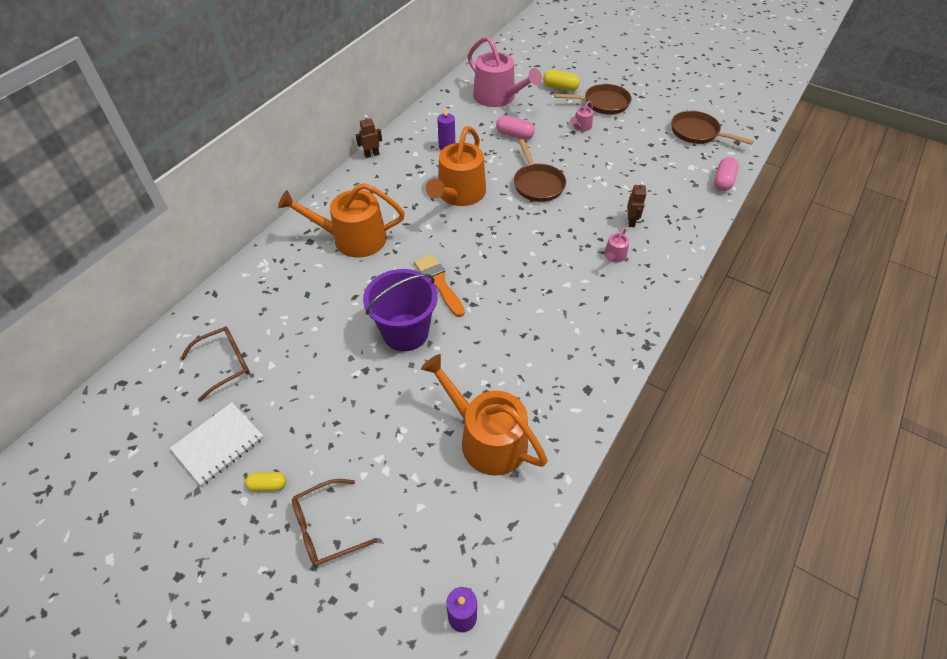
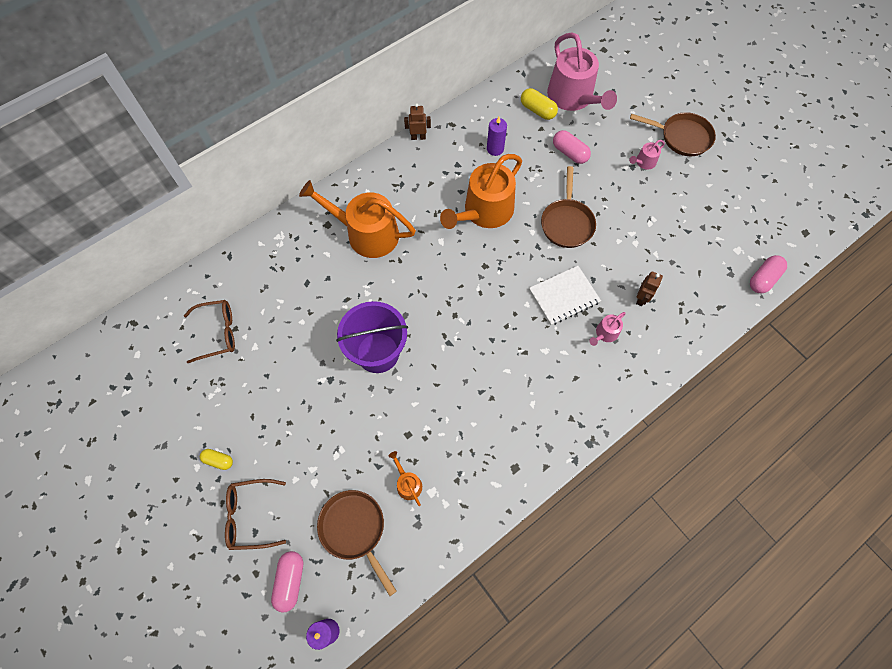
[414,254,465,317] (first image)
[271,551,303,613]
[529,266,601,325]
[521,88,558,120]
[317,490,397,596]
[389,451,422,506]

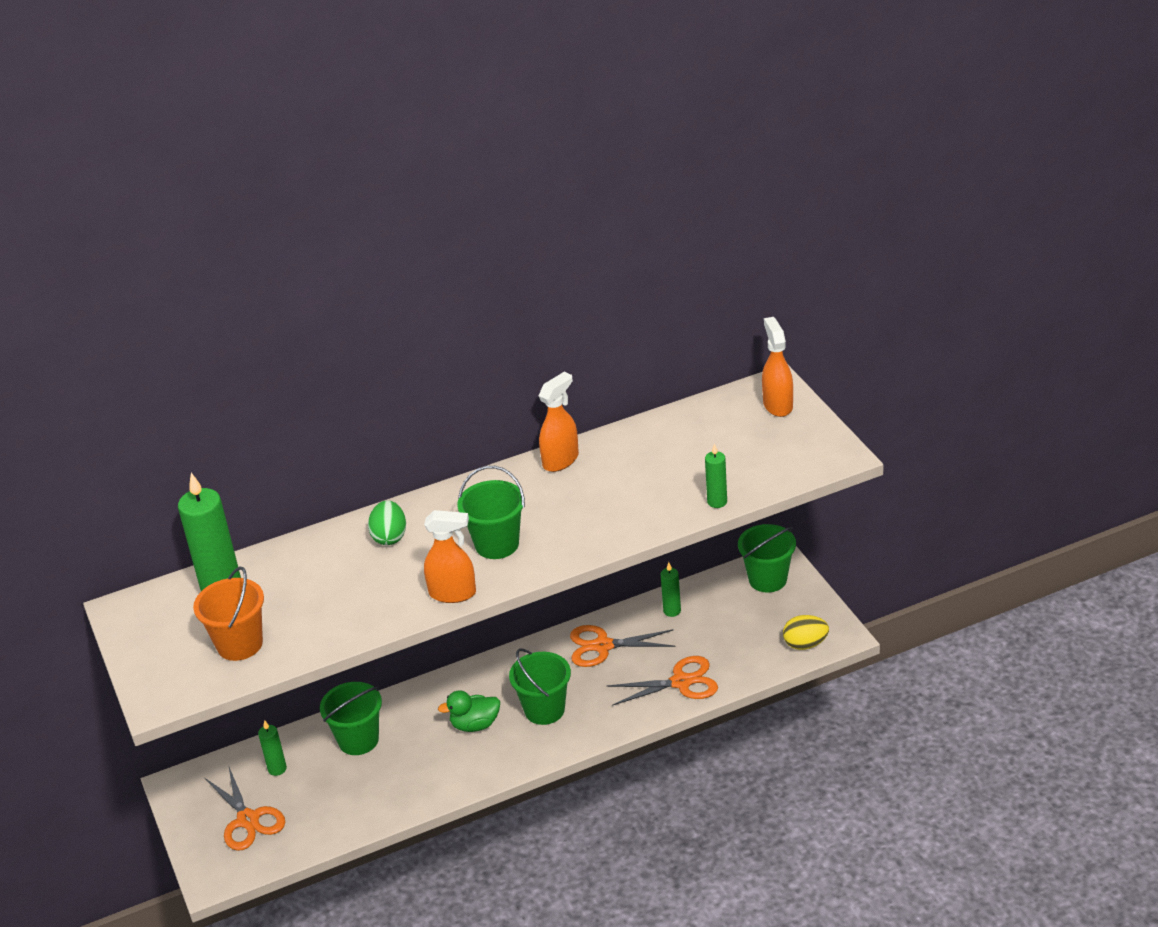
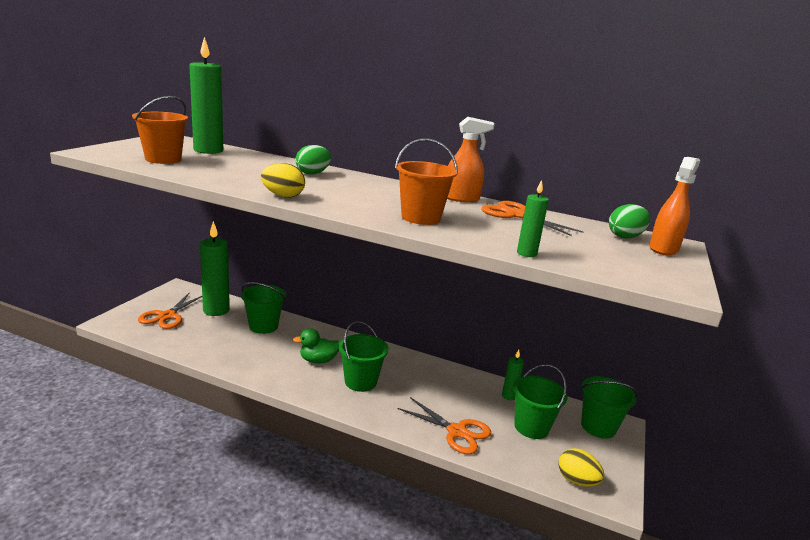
[395,138,458,225]
[609,204,650,238]
[513,364,568,439]
[481,201,584,236]
[261,163,305,197]
[293,328,340,364]
[200,221,230,316]

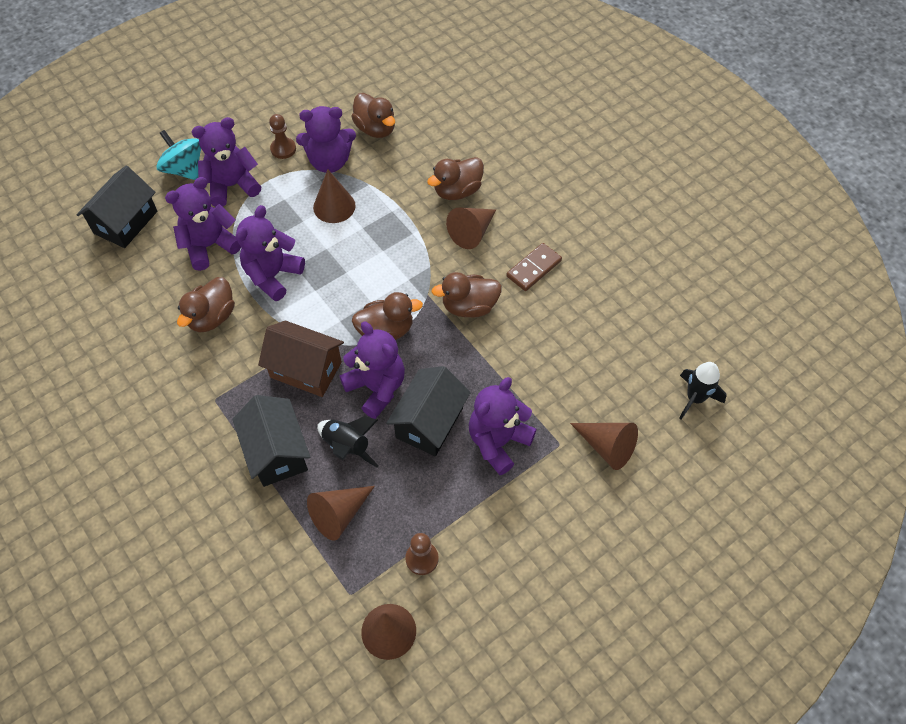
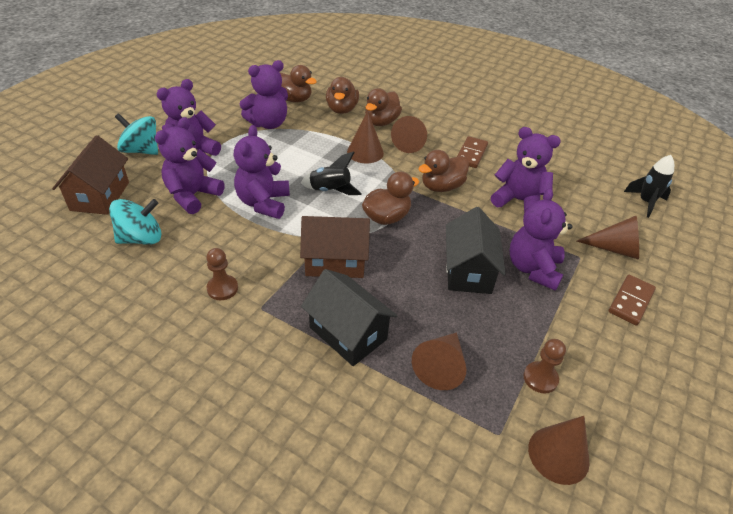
[109,199,161,245]
[608,275,656,326]
[326,77,359,114]
[206,248,238,300]
[347,110,384,163]
[301,151,362,195]
[491,127,561,214]
[52,135,129,215]

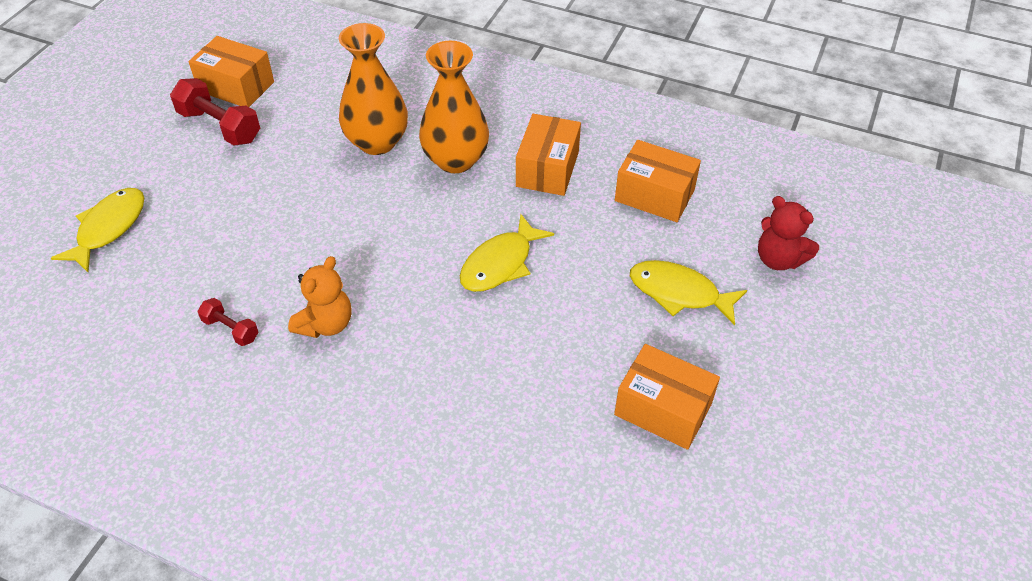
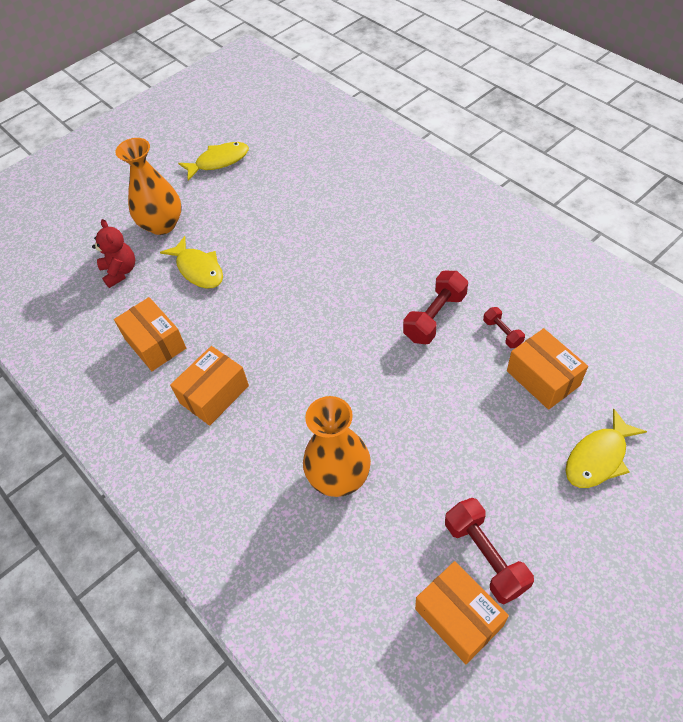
[115,138,182,235]
[178,142,249,181]
[507,328,588,410]
[403,271,468,344]

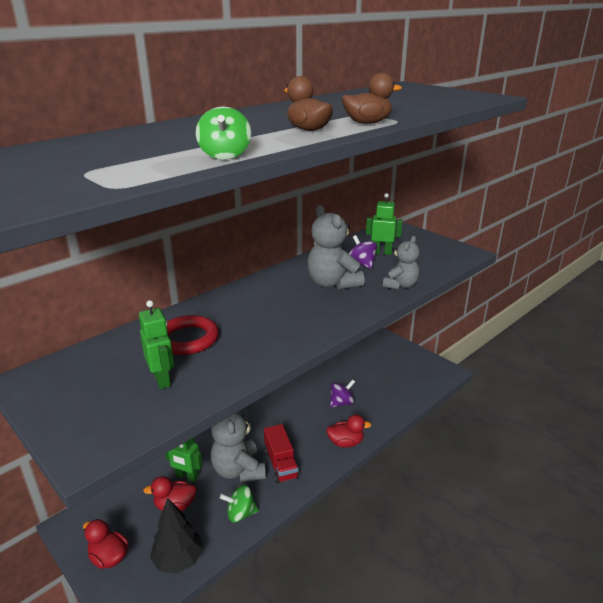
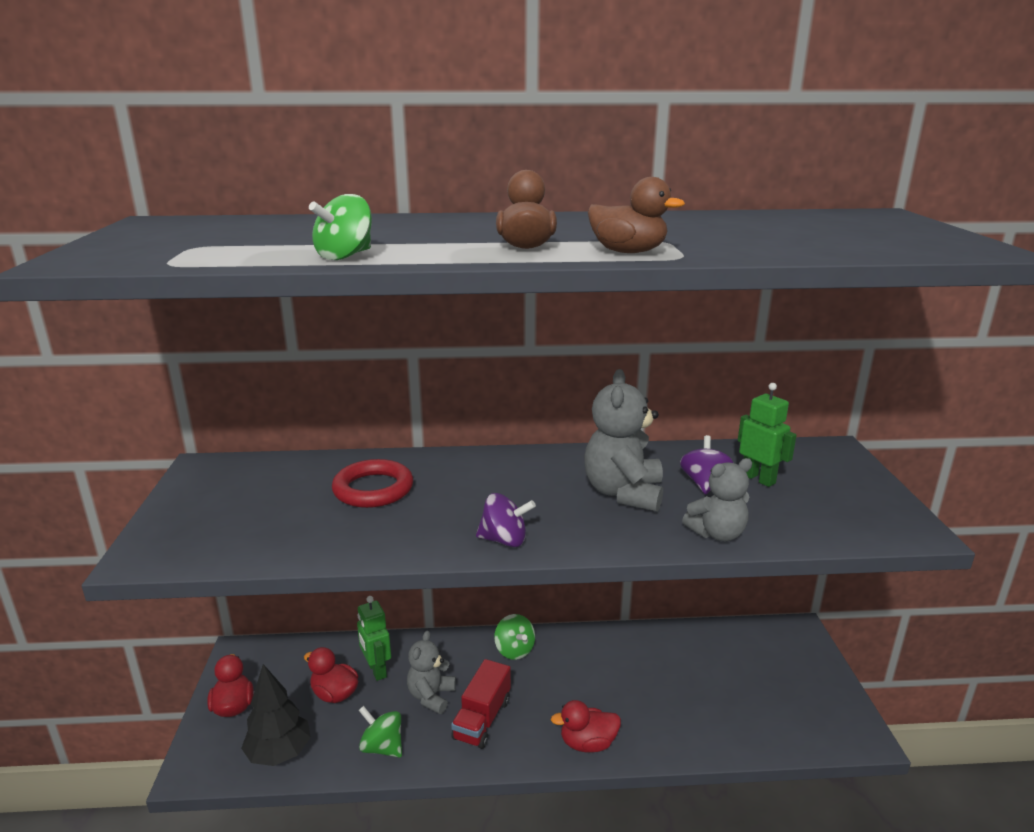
[139,300,174,389] (first image)
[494,614,535,660]
[476,493,536,547]
[551,700,621,752]
[407,631,456,714]

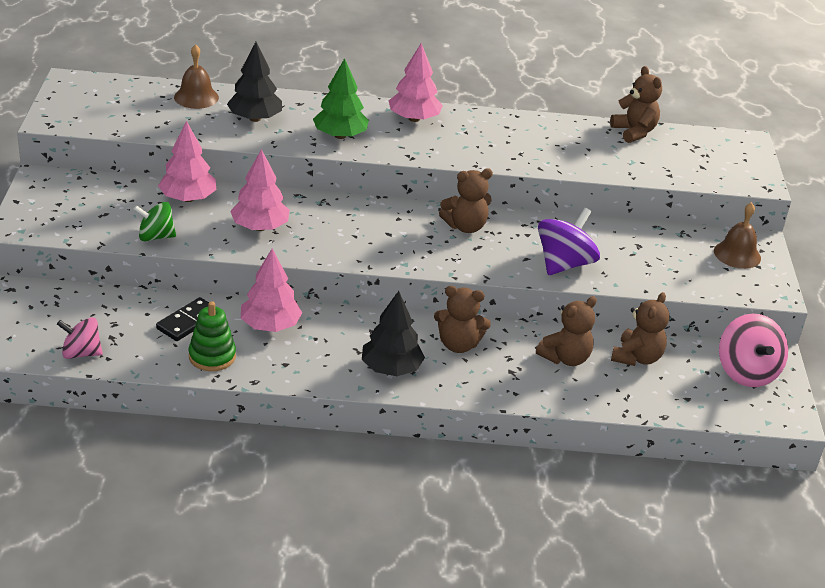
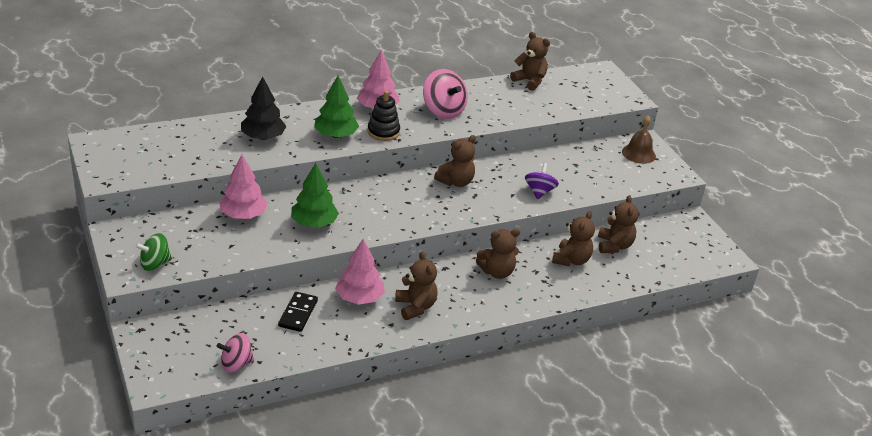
[174,44,219,109] (first image)
[188,301,236,371] (first image)
[362,291,425,376] (first image)
[367,91,400,141]
[395,251,438,320]
[135,233,172,271]
[423,69,468,119]
[291,163,339,228]
[525,163,559,199]

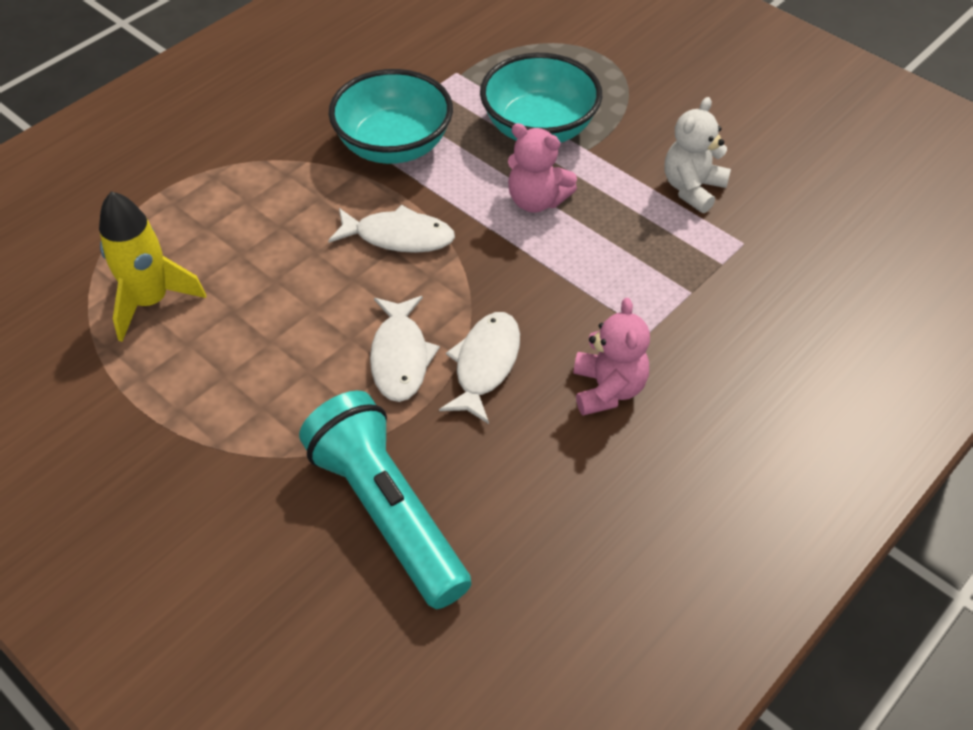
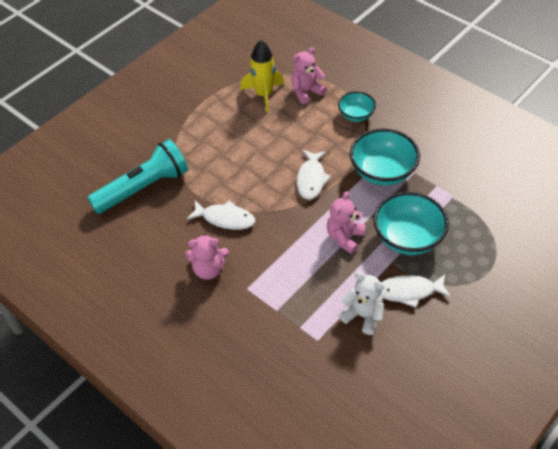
[291,47,327,104]
[338,91,376,122]
[381,274,451,308]

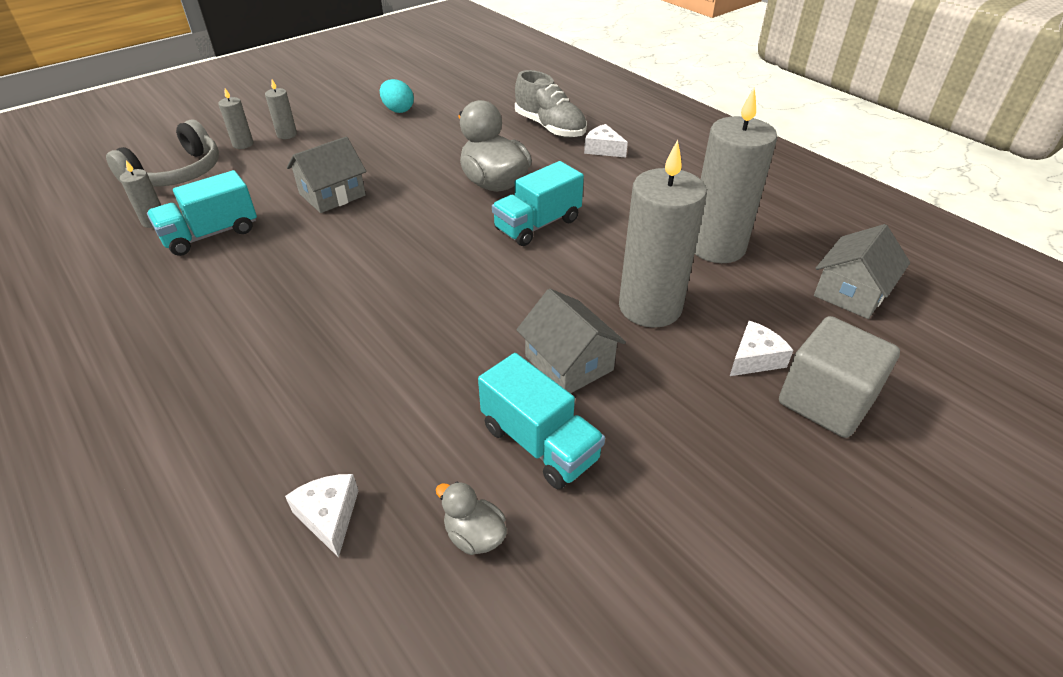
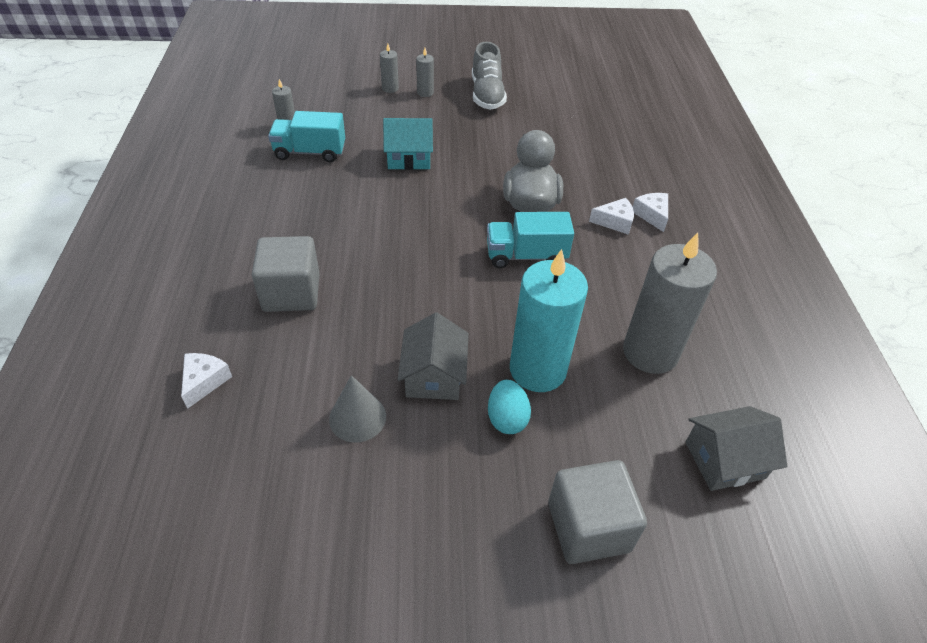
[106,120,219,186] (first image)
[436,482,507,555] (first image)
[252,236,320,312]
[488,380,531,434]
[472,42,507,110]
[589,198,634,235]
[329,375,386,442]
[383,118,433,170]
[510,249,588,392]

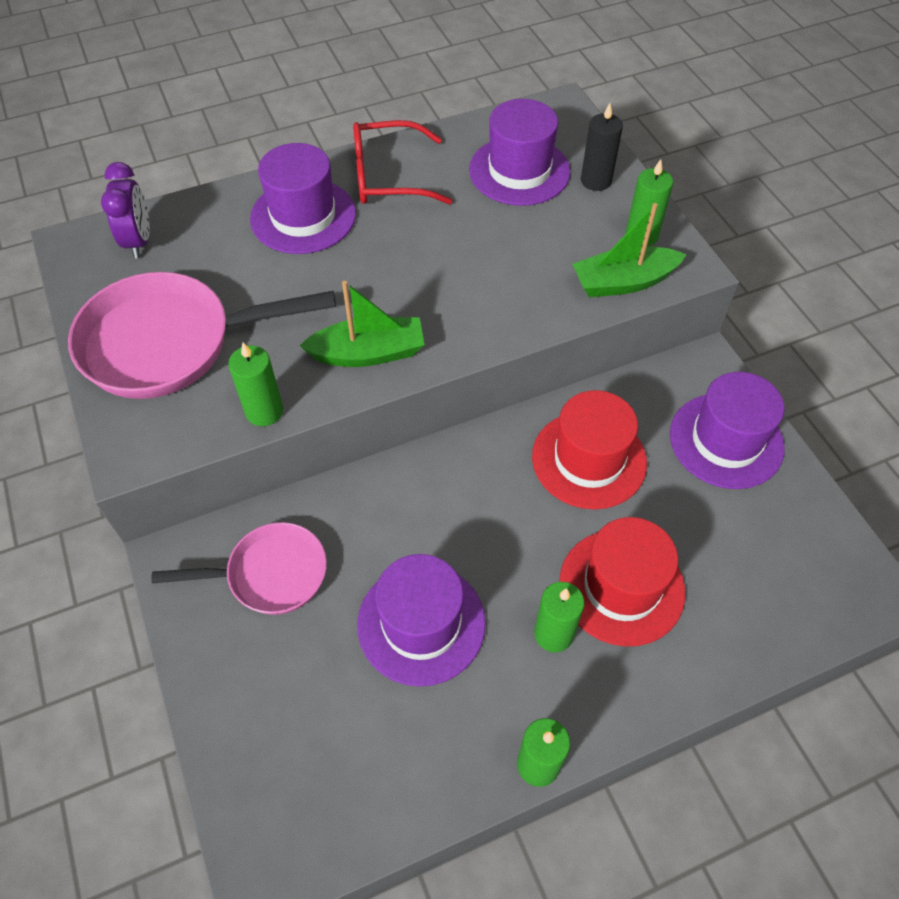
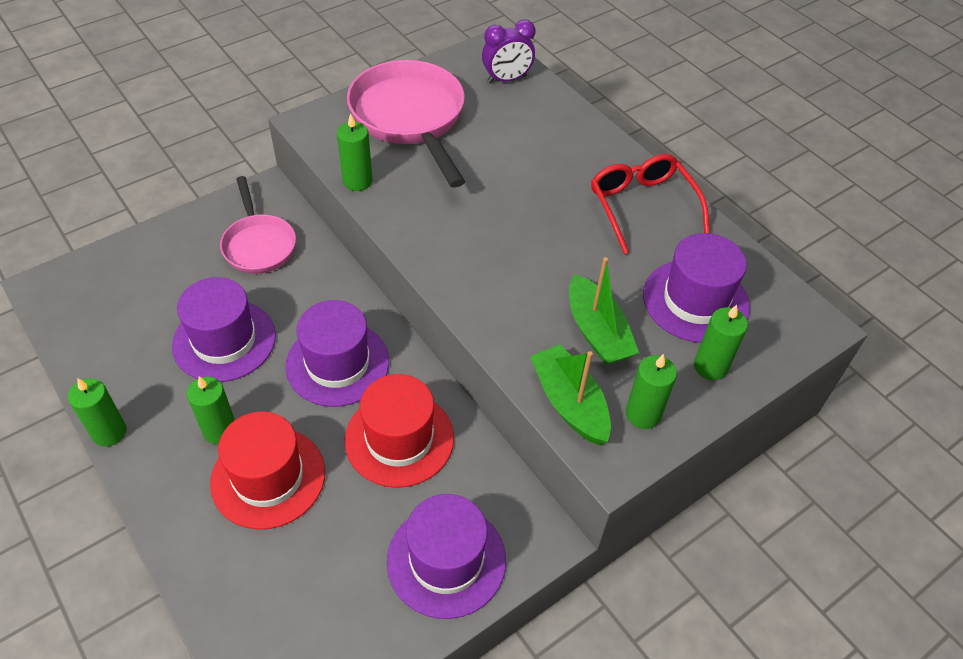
[285,300,389,407]
[569,257,639,365]
[694,305,748,380]

